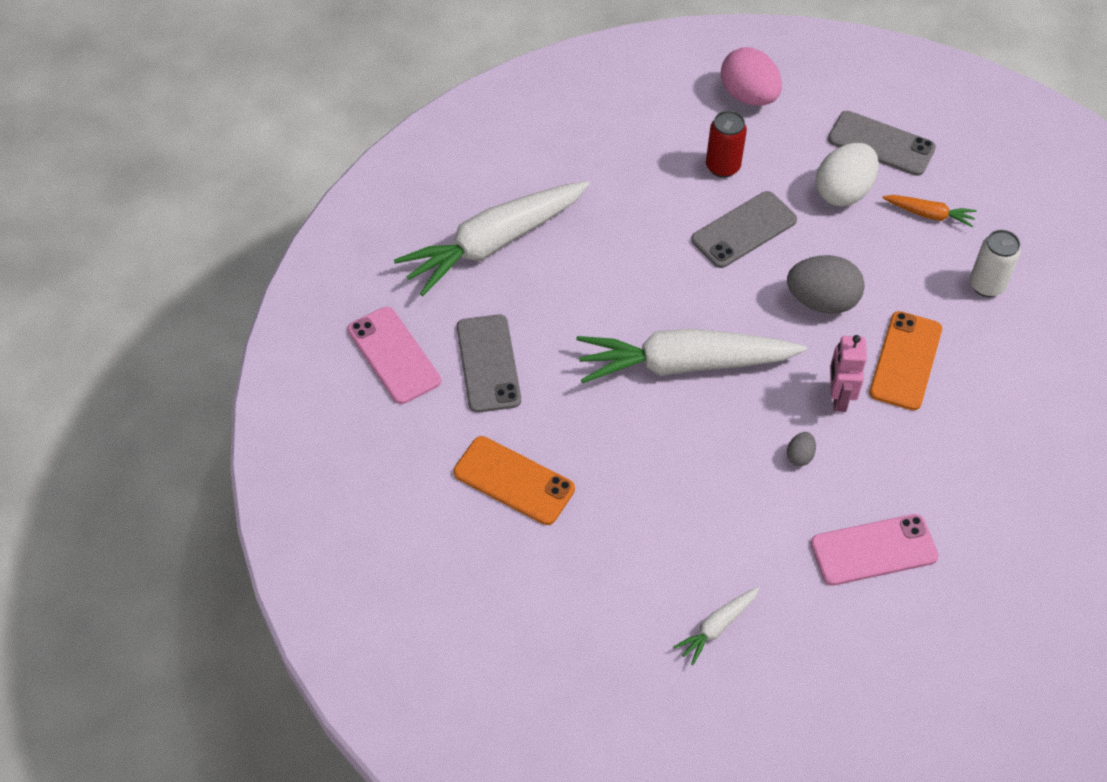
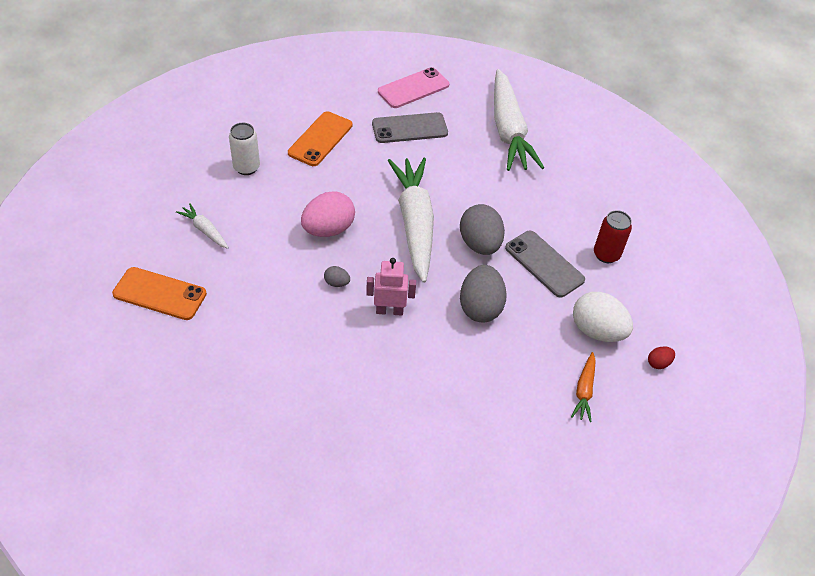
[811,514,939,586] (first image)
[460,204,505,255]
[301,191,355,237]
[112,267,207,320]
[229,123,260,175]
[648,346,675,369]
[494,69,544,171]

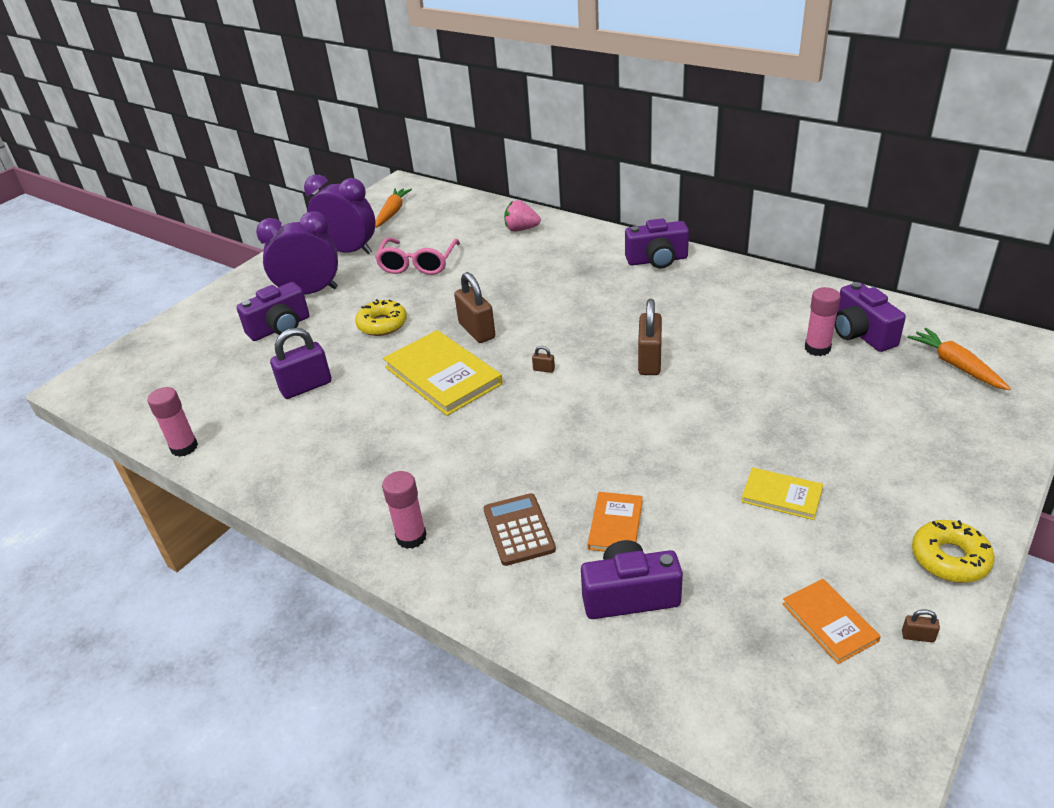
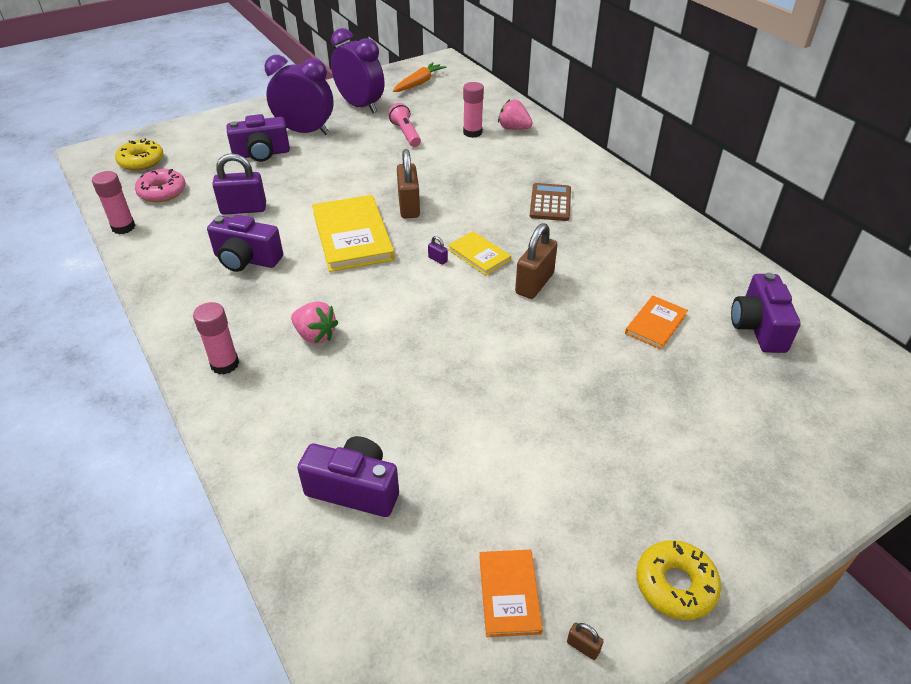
[907,328,1011,390] (first image)
[135,169,186,202]
[291,301,338,344]
[115,138,164,171]
[530,183,571,221]
[625,296,688,349]
[207,215,283,272]
[448,231,511,275]
[463,82,484,138]
[388,103,421,147]
[428,236,448,265]

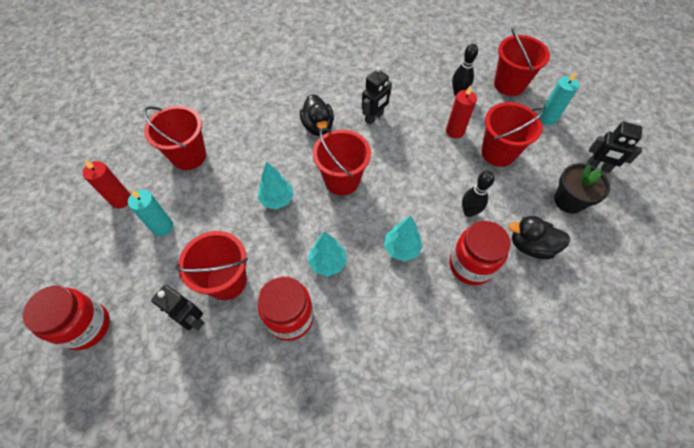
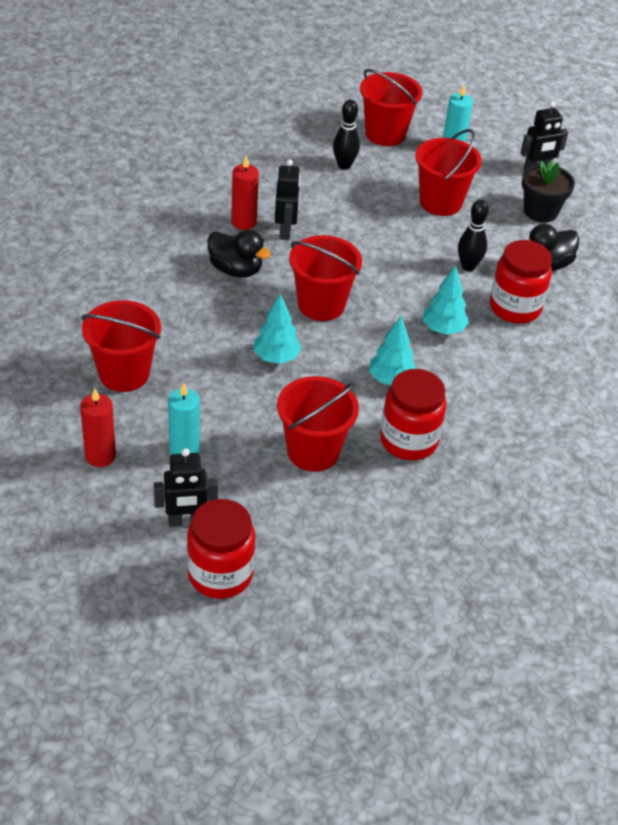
[154,448,218,527]
[231,155,259,230]

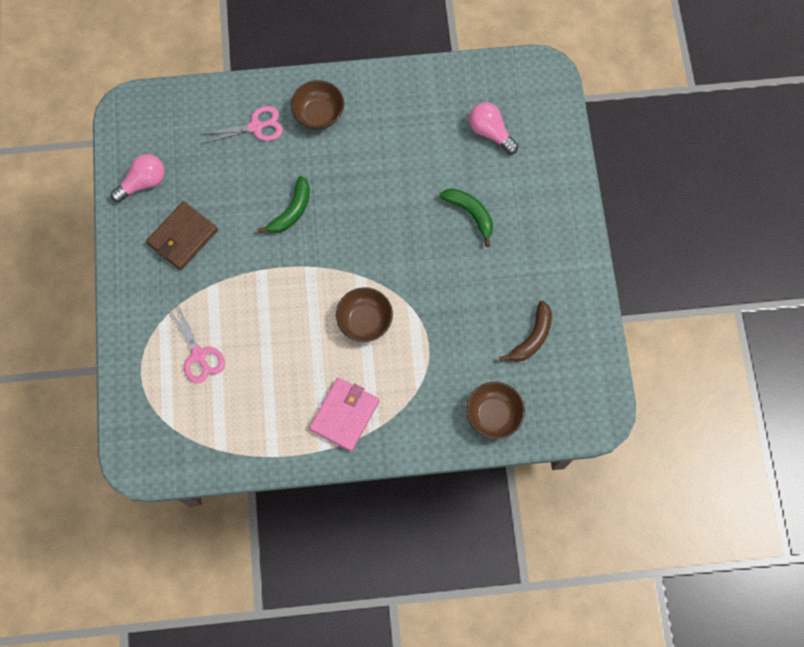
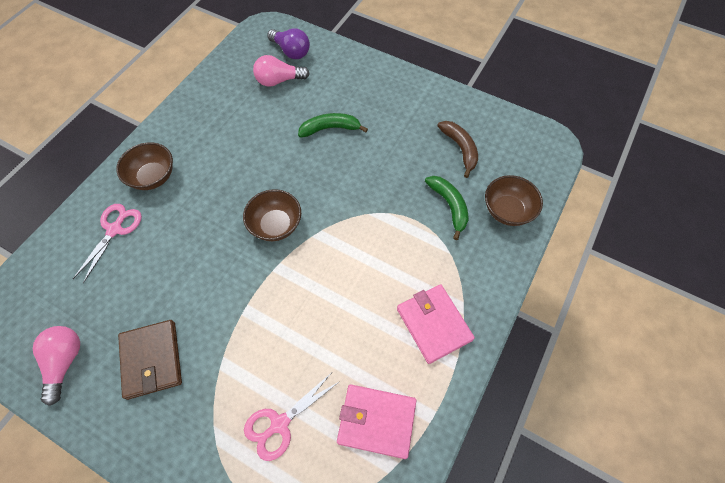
[267,28,310,59]
[337,385,416,459]
[425,176,469,240]
[243,189,301,241]
[244,372,340,461]

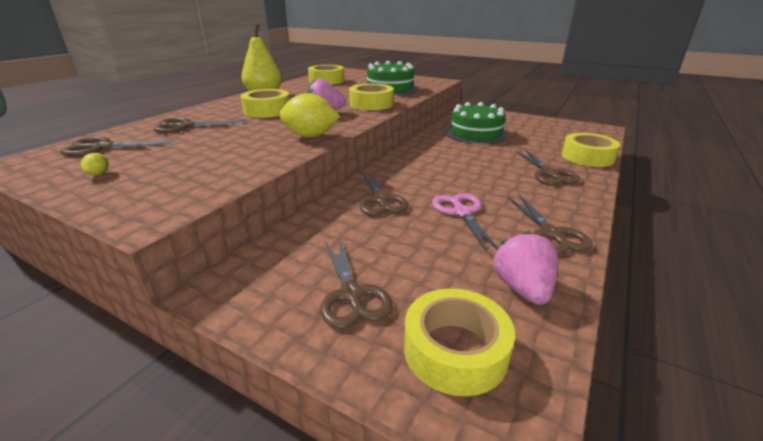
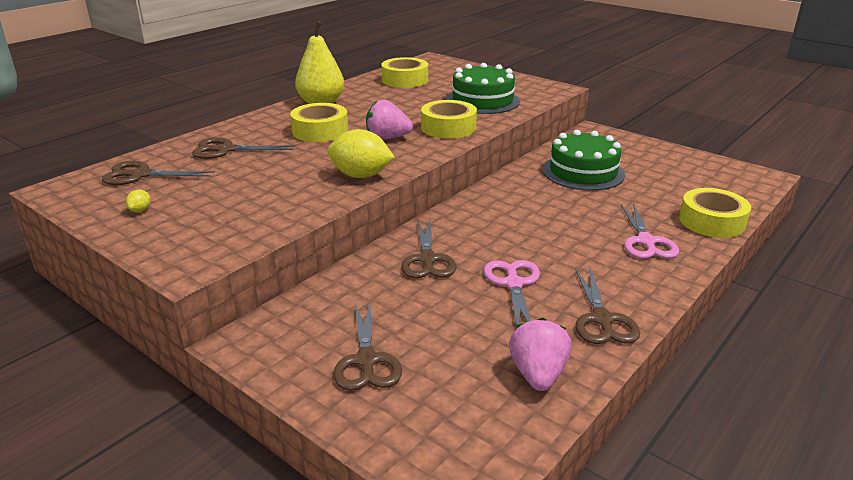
[404,288,515,396] (first image)
[621,203,679,259]

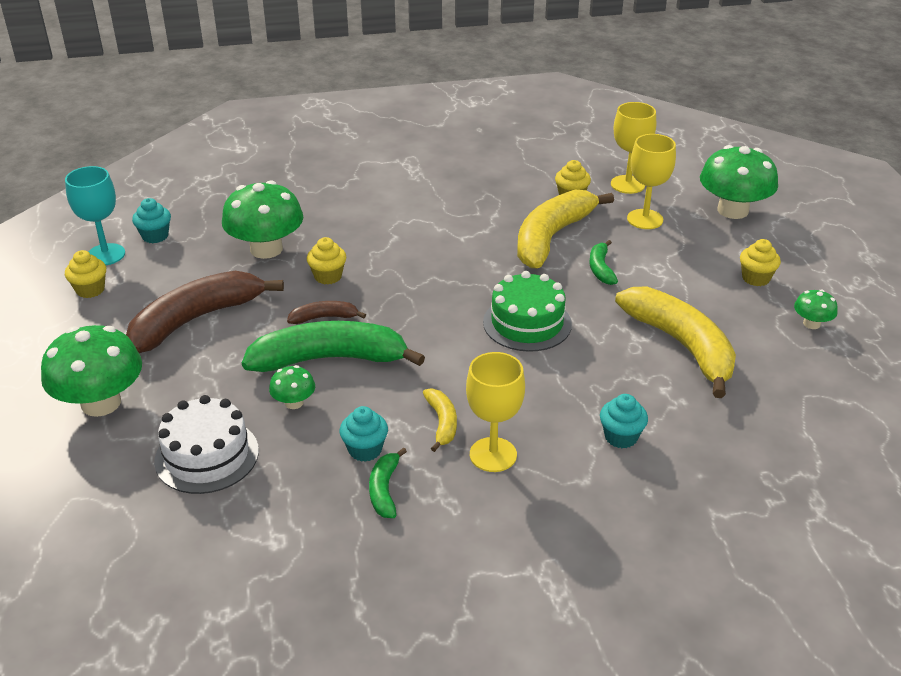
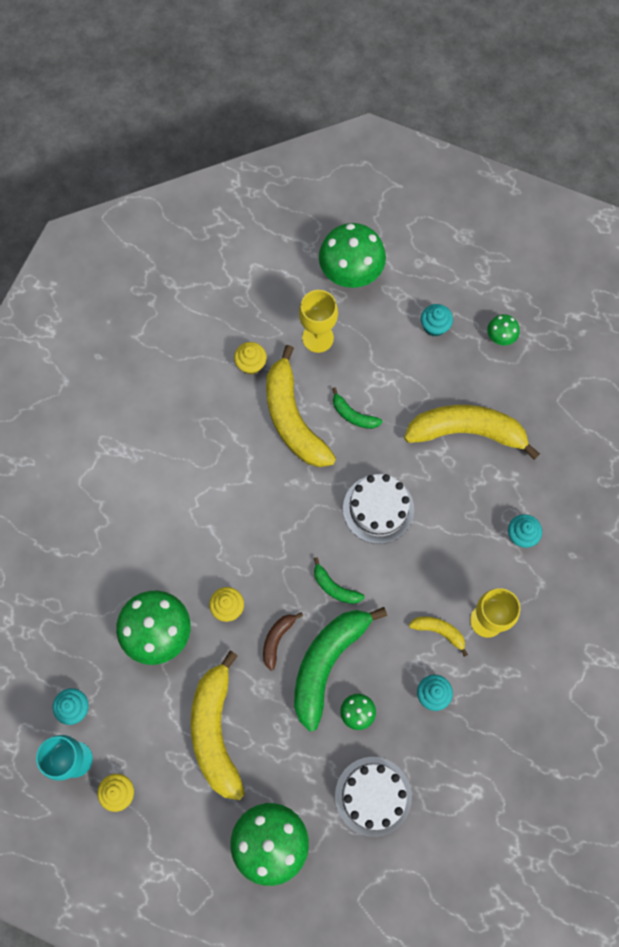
[611,102,656,194] (first image)
[314,557,365,604]
[191,651,245,800]
[343,474,414,544]
[421,304,453,337]

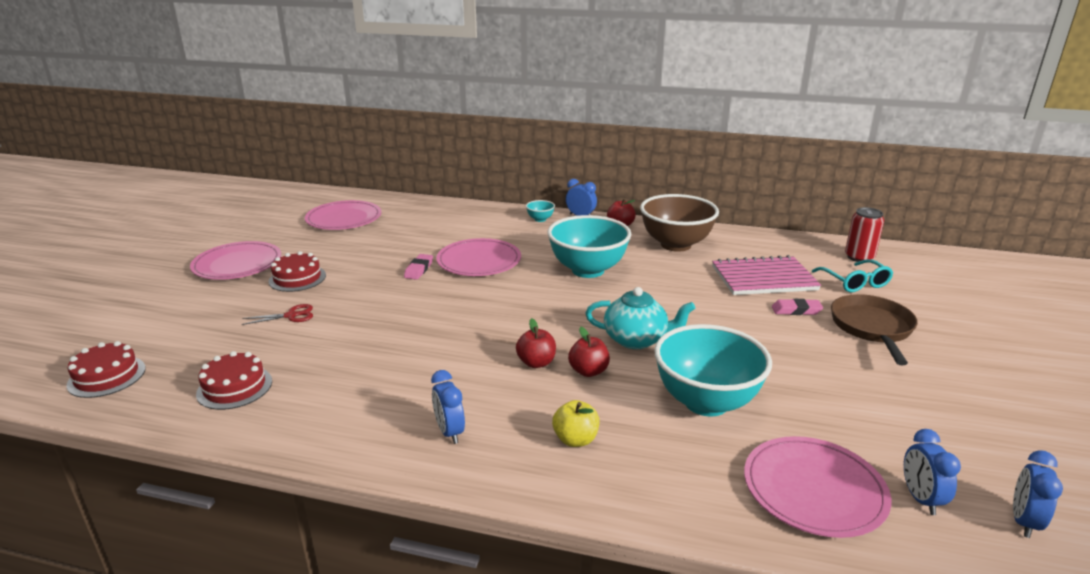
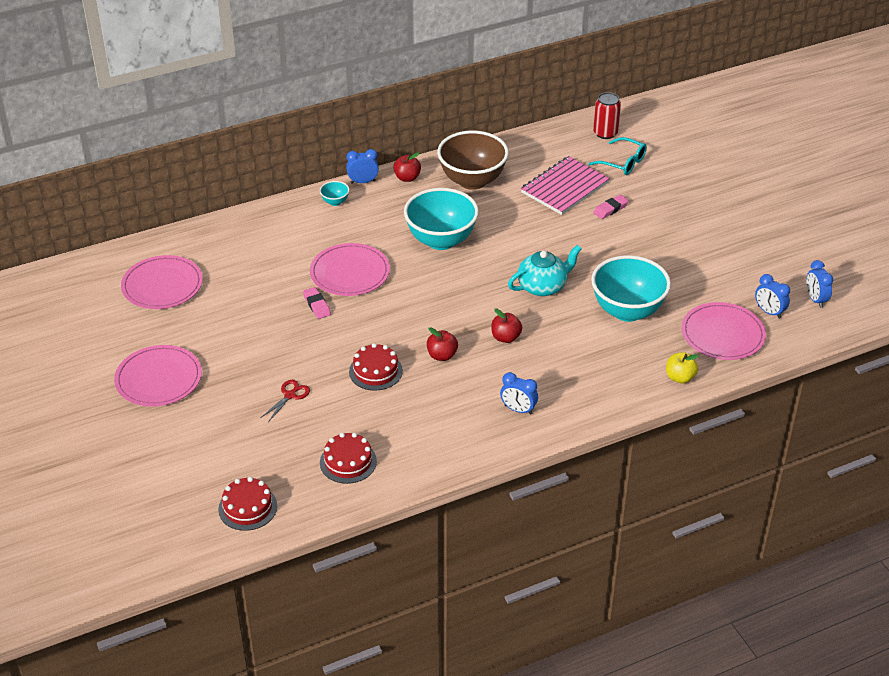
[831,294,918,365] (first image)
[349,343,403,391]
[666,352,699,384]
[427,327,458,361]

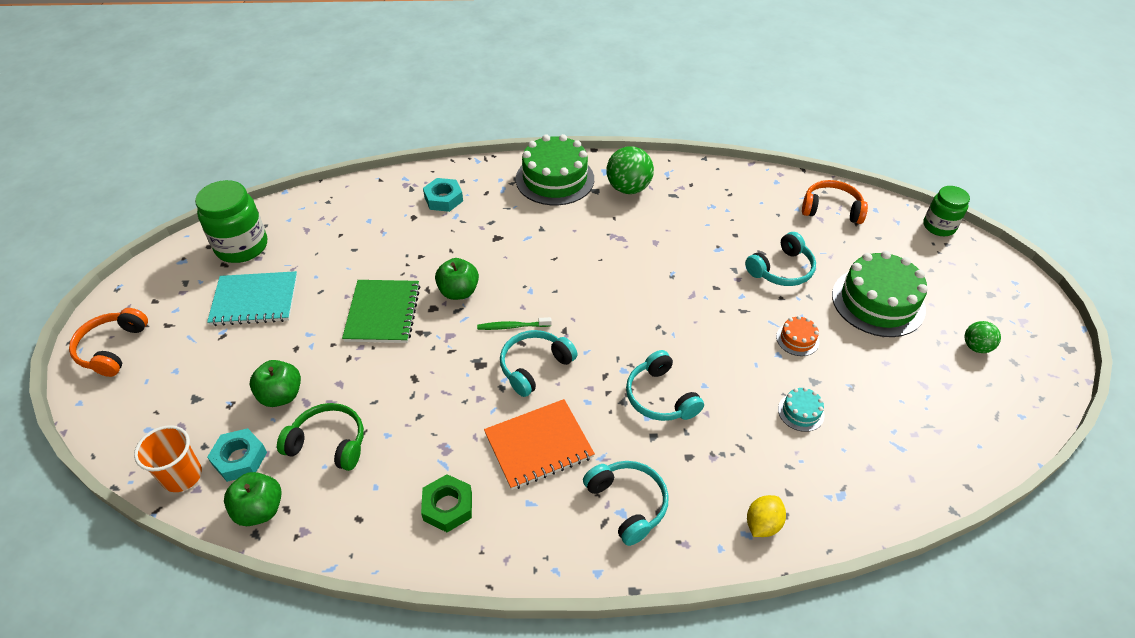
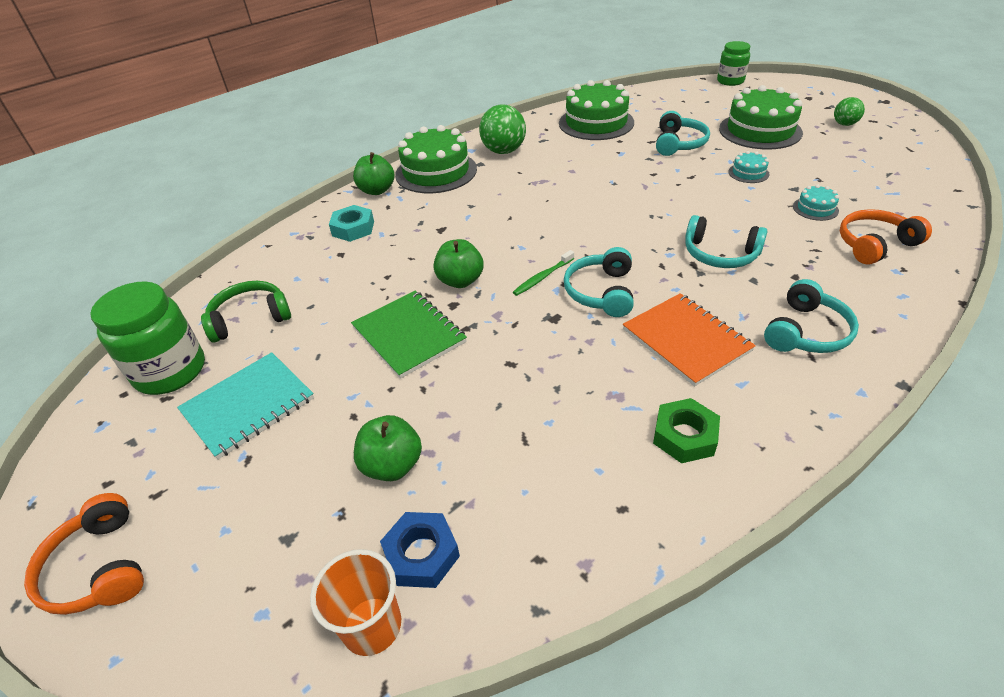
[747,495,786,537] (first image)
[559,80,634,140]
[353,152,395,195]
[201,281,291,343]
[840,209,932,265]
[380,512,460,588]
[728,151,769,183]
[623,293,756,386]
[764,279,859,353]

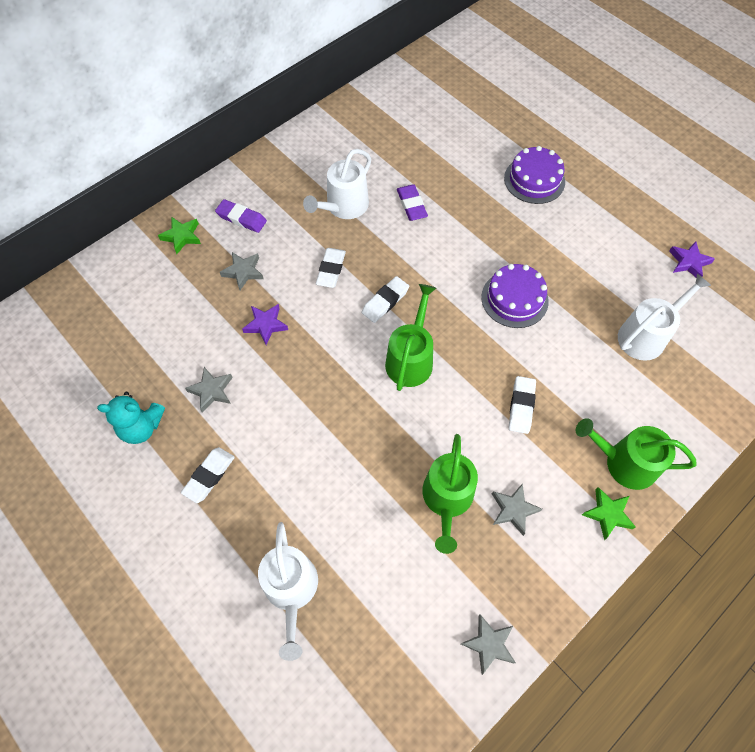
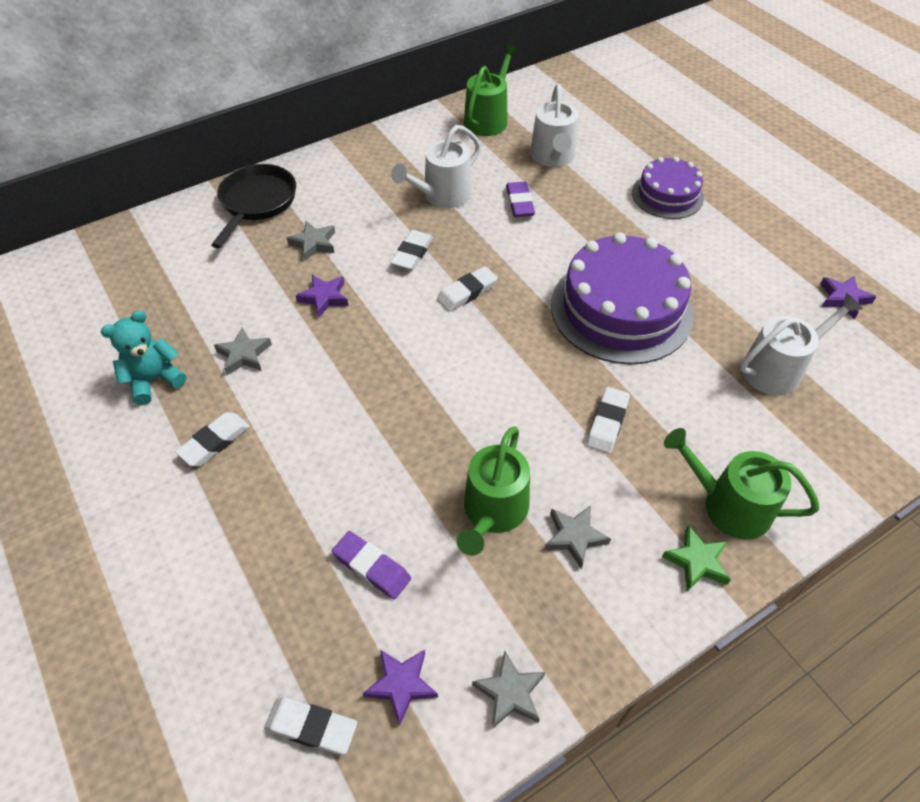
[264,697,357,755]
[363,650,438,725]
[332,531,411,599]
[530,84,578,167]
[464,44,519,136]
[211,164,296,248]
[101,310,187,405]
[551,232,693,364]

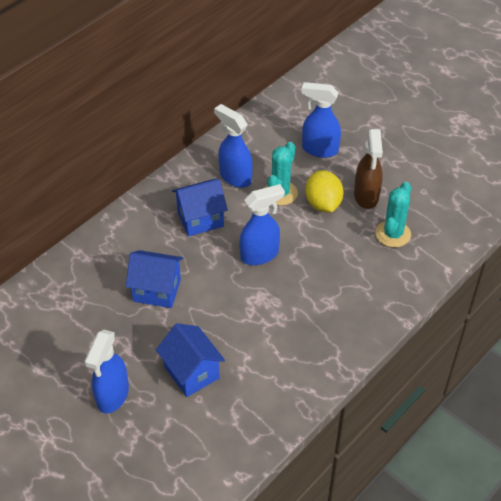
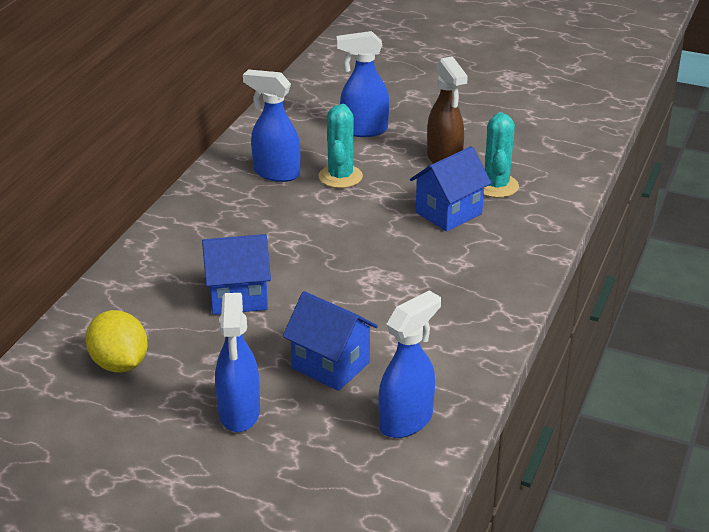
[410,146,492,232]
[378,291,441,438]
[86,310,148,372]

